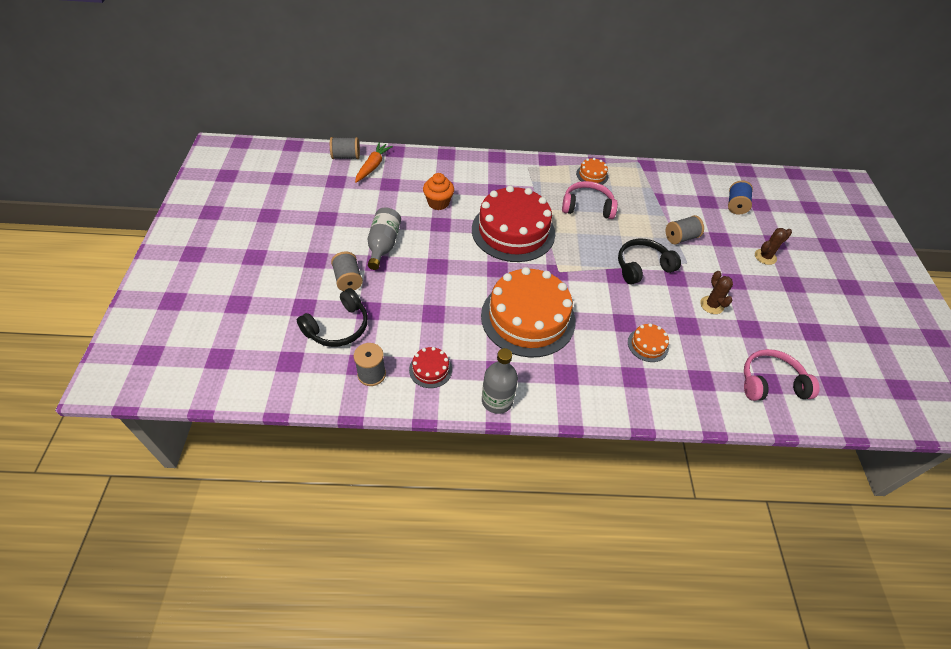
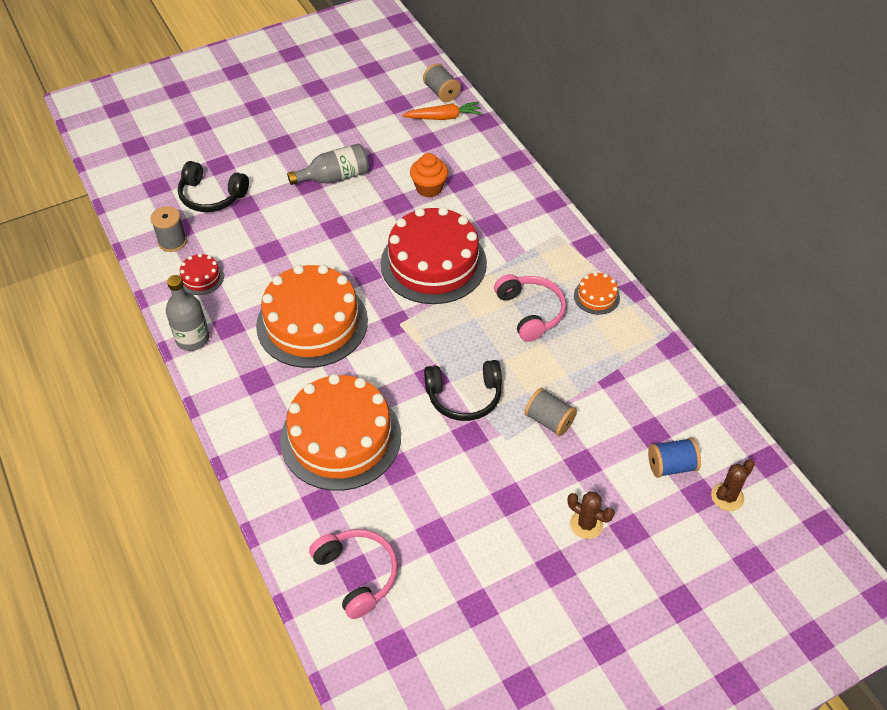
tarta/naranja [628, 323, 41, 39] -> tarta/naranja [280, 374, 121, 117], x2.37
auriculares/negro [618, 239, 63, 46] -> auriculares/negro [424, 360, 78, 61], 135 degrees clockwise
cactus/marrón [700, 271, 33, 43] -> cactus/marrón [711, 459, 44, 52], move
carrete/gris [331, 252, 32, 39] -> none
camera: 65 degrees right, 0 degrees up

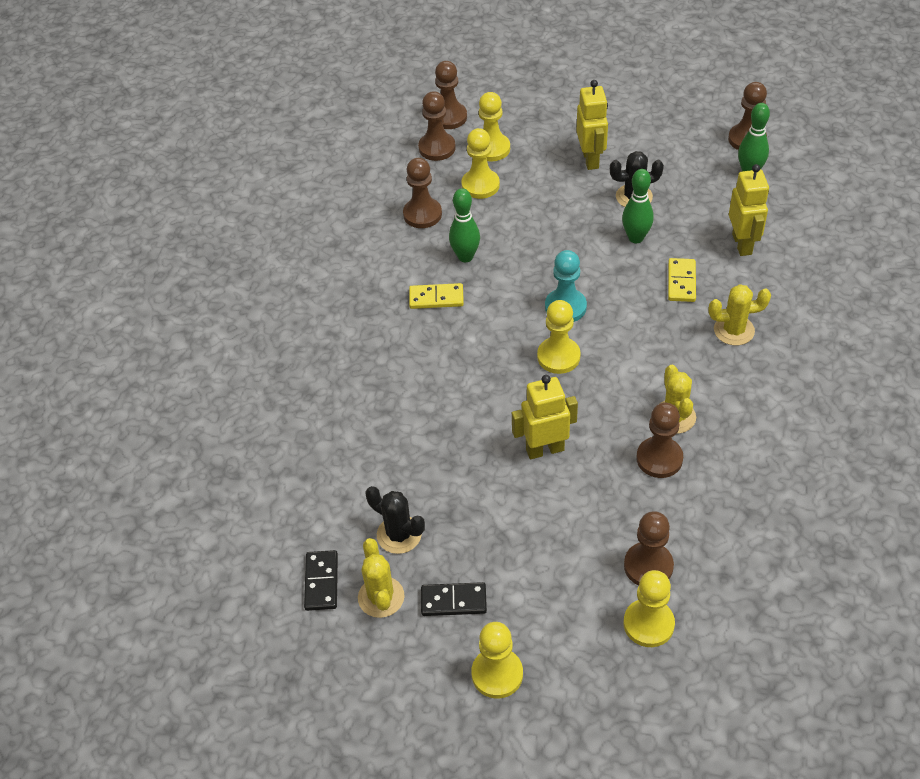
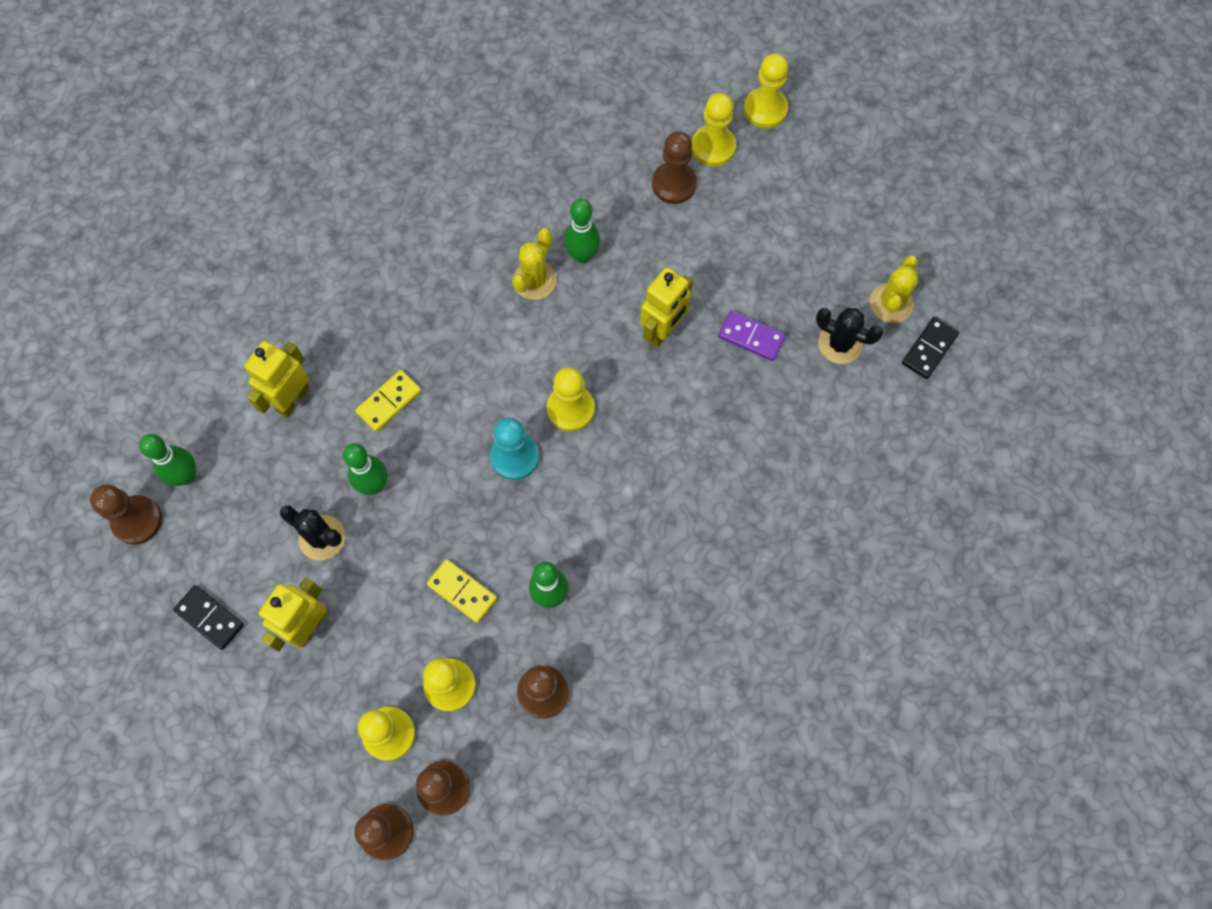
ficha de dominó/negro [421, 582, 66, 34] -> ficha de dominó/negro [173, 585, 71, 65], move
ficha de dominó/amarillo [409, 283, 55, 26] -> ficha de dominó/amarillo [427, 559, 70, 64], move
peón/marrón [636, 403, 47, 75] -> bolo/verde [564, 198, 36, 65]
robot/amarillo [512, 375, 66, 84] -> robot/amarillo [640, 267, 53, 80], 75 degrees counterclockwise
none -> ficha de dominó/morado [718, 311, 68, 50]
peón/amarillo [471, 622, 52, 76] -> peón/amarillo [744, 53, 44, 75], move
cactus/negro [366, 486, 59, 68] -> cactus/negro [816, 308, 67, 56], 45 degrees counterclockwise
cactus/amarillo [709, 284, 62, 61] -> none
camera: 145 degrees left, 20 degrees up

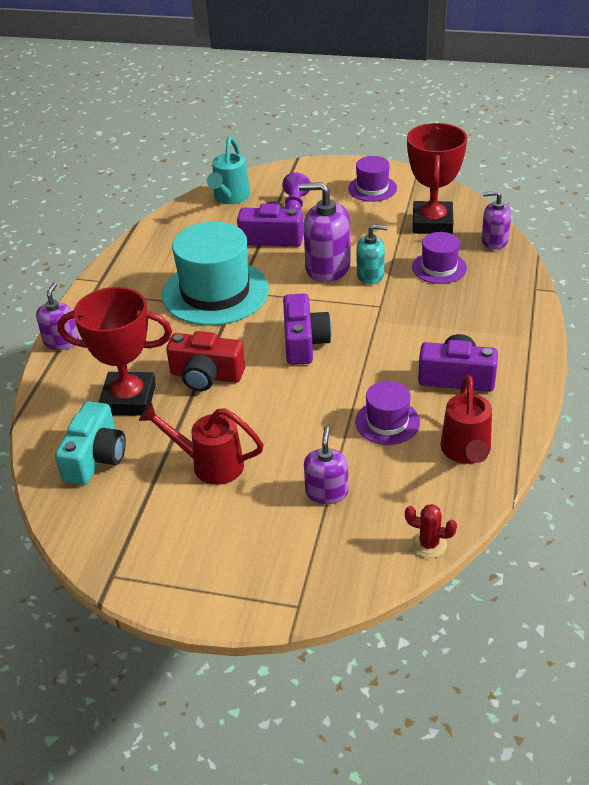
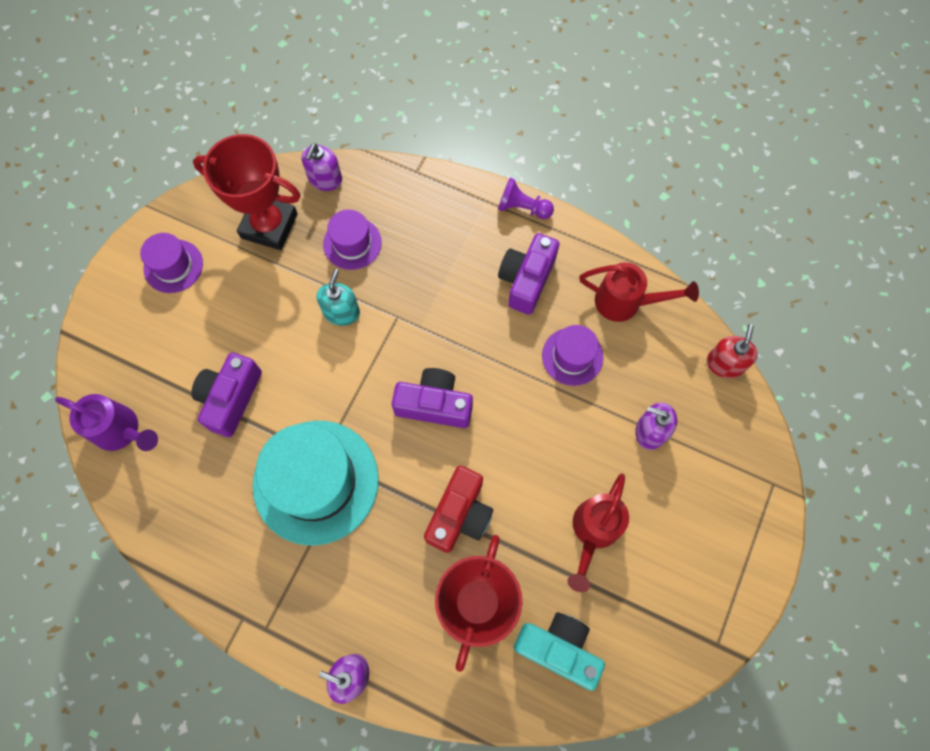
regadera/turquesa [207, 137, 43, 67] -> regadera/morado [55, 394, 103, 57]
peón/morado [282, 172, 29, 38] -> peón/morado [498, 178, 56, 41], move
cactus/rojo [405, 504, 52, 54] -> dispensador de jabón/rojo [707, 324, 51, 54]
dispensador de jabón/morado [299, 182, 52, 100] -> none
camera: 80 degrees left, 30 degrees up

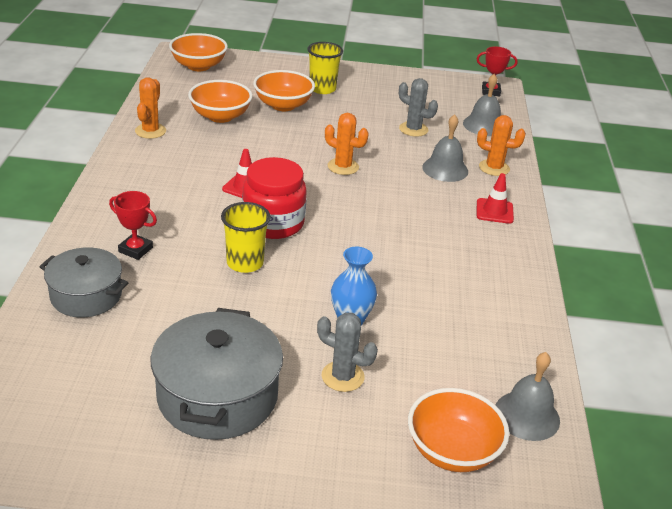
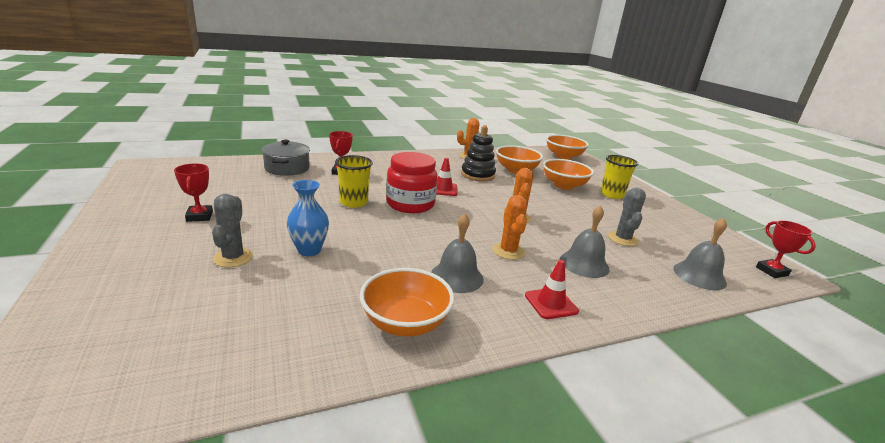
olla/gris [151, 308, 132, 132] -> trofeo/rojo [174, 163, 39, 59]
cuenco/naranja [408, 388, 101, 84] -> cuenco/naranja [360, 268, 94, 69], move
campana/gris [496, 352, 64, 89] -> campana/gris [431, 213, 52, 80], move
none -> juguete apilable/negro [461, 126, 35, 55]
cactus/naranja [477, 115, 49, 61] -> cactus/naranja [493, 195, 34, 65], move
camera: 65 degrees right, 10 degrees down

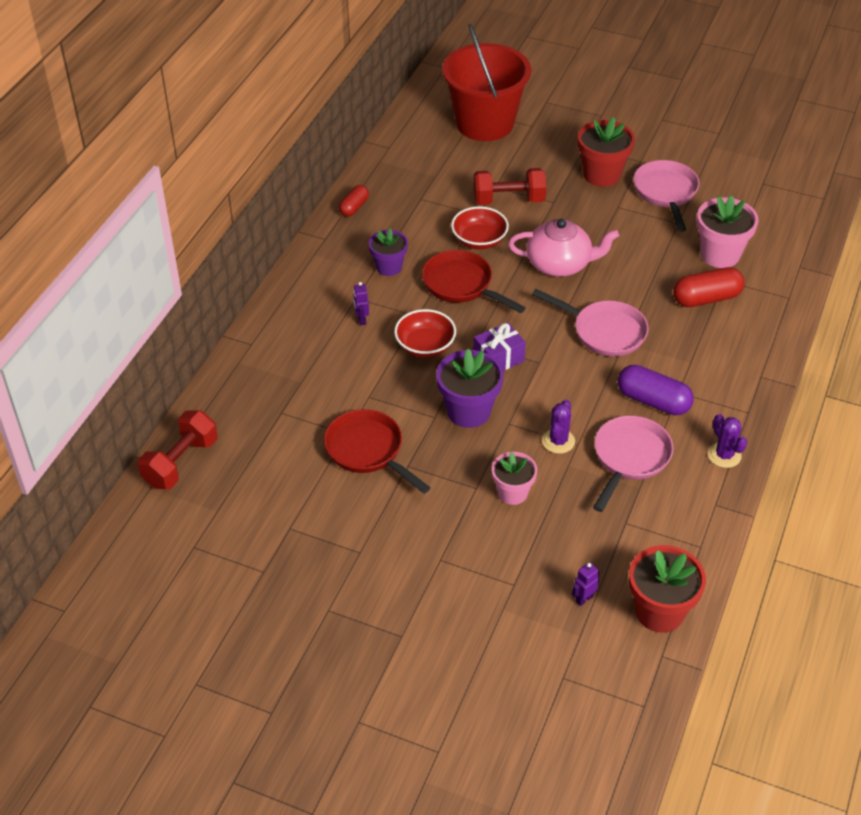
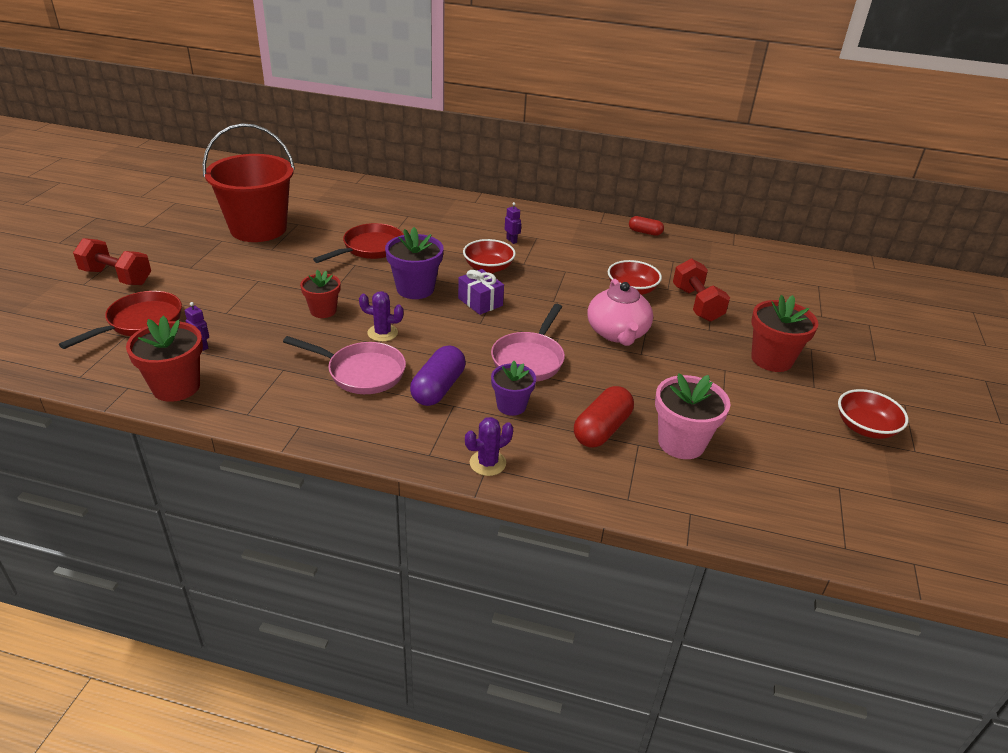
sartén/rojo [422, 250, 104, 63] -> sartén/rojo [59, 291, 123, 58], move
mancuerna/rojo [138, 411, 80, 78] -> mancuerna/rojo [73, 238, 78, 47], move
balde/rojo [442, 24, 89, 117] -> balde/rojo [203, 123, 92, 119], move
maceta/rosa [492, 452, 45, 53] -> maceta/rojo [300, 270, 41, 48]
cactus/morado [708, 414, 39, 54] -> cactus/morado [465, 417, 48, 59], move
maceta/morado [369, 228, 39, 48] -> maceta/morado [491, 361, 45, 55], move
robot/morado [353, 282, 16, 43] -> robot/morado [505, 202, 16, 42], 75 degrees clockwise
cápsula/rojo [673, 267, 71, 40] -> cápsula/rojo [574, 386, 60, 62], 60 degrees clockwise
none -> cuenco/rojo [838, 389, 71, 50]
sartén/rosa [633, 160, 66, 72] -> none
camera: 80 degrees right, 10 degrees down

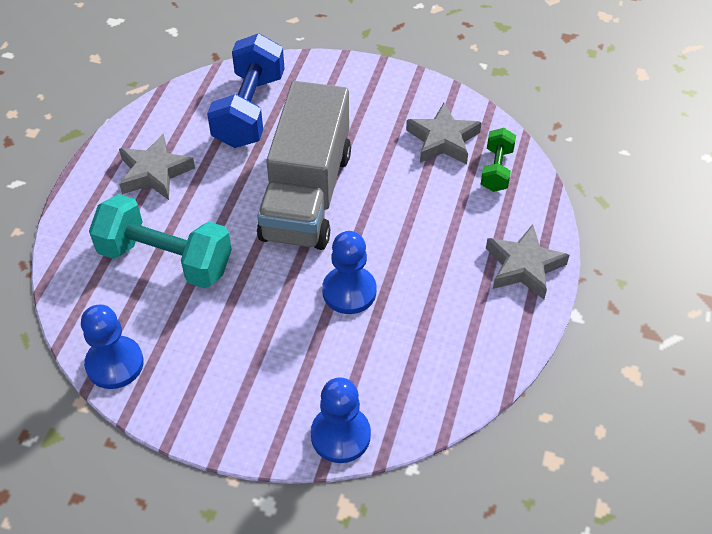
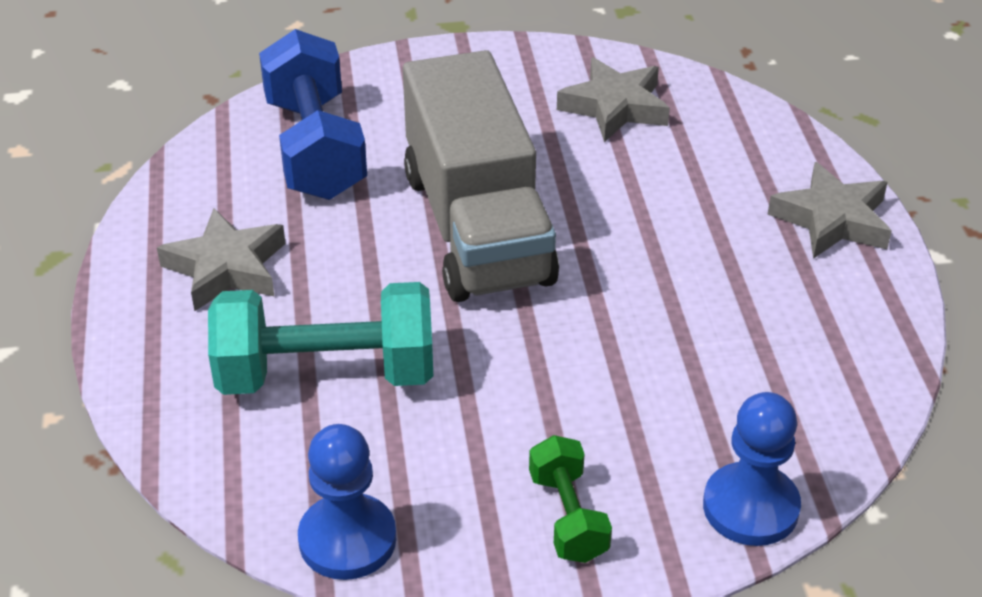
mancuerna/verde [481, 128, 35, 64] -> mancuerna/verde [529, 435, 83, 128], move
peón/azul [322, 231, 54, 83] -> none
camera: 25 degrees left, 10 degrees down

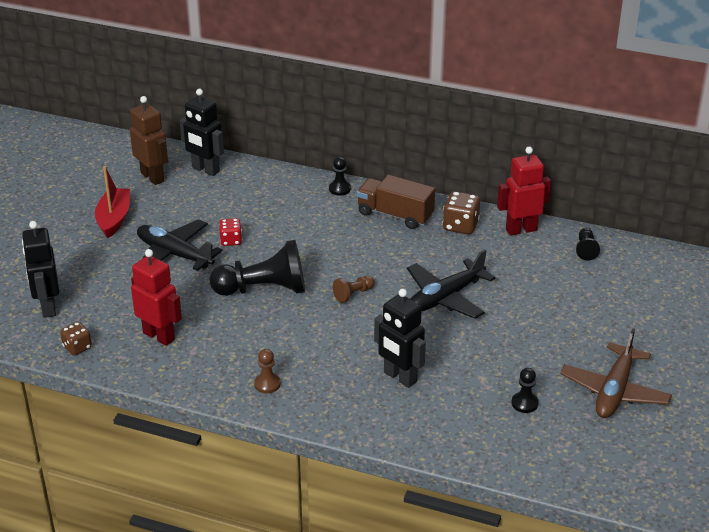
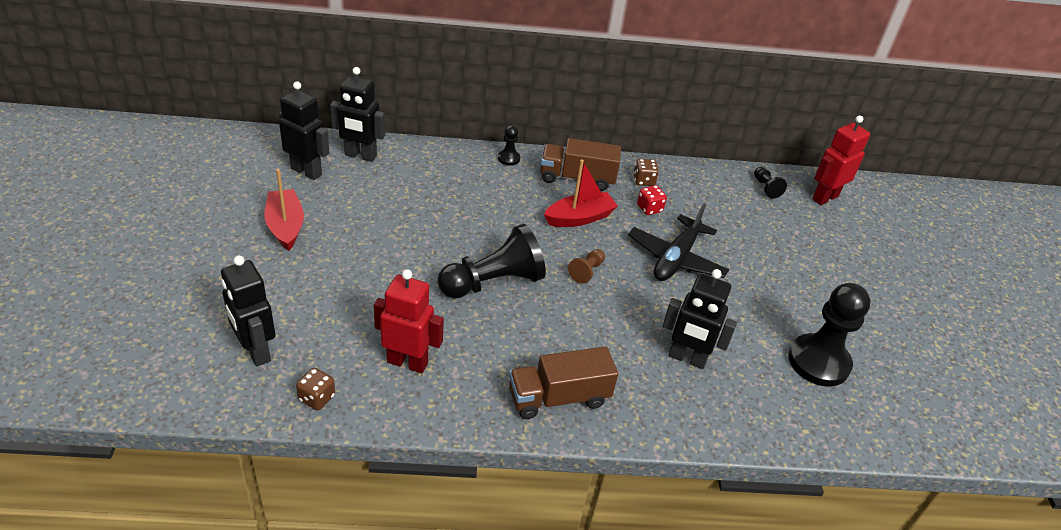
robot/marrón [130, 96, 38, 89] -> robot/negro [279, 81, 50, 99]
peón/marrón [254, 349, 27, 44] -> camión/marrón [509, 346, 109, 73]
none -> barco/rojo [544, 159, 74, 68]
dado/marrón [443, 191, 37, 43] -> dado/marrón [633, 159, 26, 27], x0.66
dado/rojo [219, 218, 23, 28] -> dado/rojo [637, 185, 30, 30], move
peón/negro [512, 368, 27, 45] -> peón/negro [788, 283, 83, 103], x2.20
robot/rojo [497, 147, 54, 89] -> robot/rojo [812, 115, 58, 90], move
avión/negro [137, 219, 85, 52] -> none
avión/marrón [560, 328, 112, 90] -> none
camera: 25 degrees left, 5 degrees up

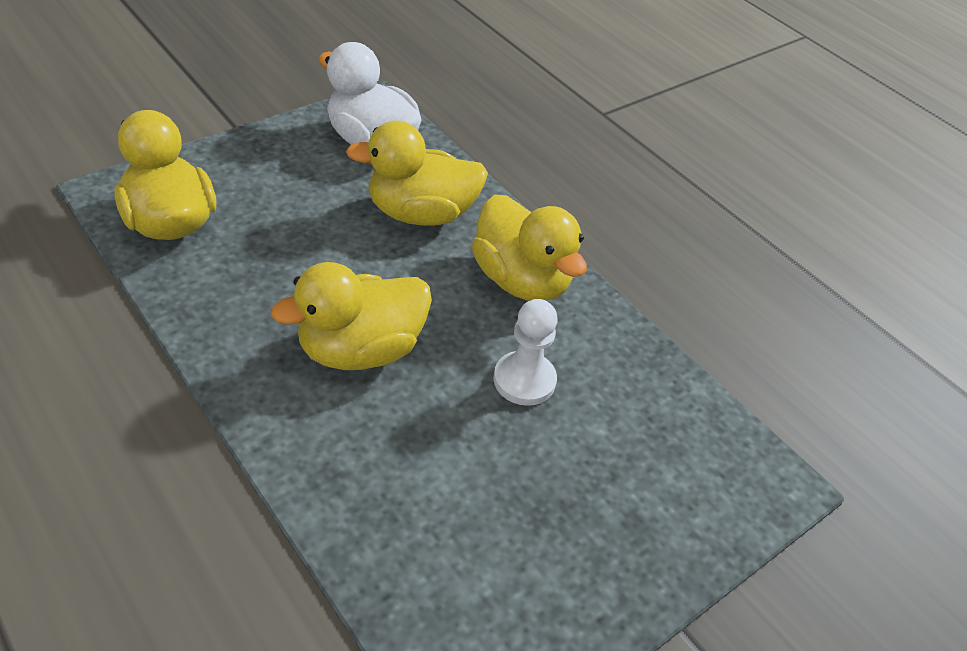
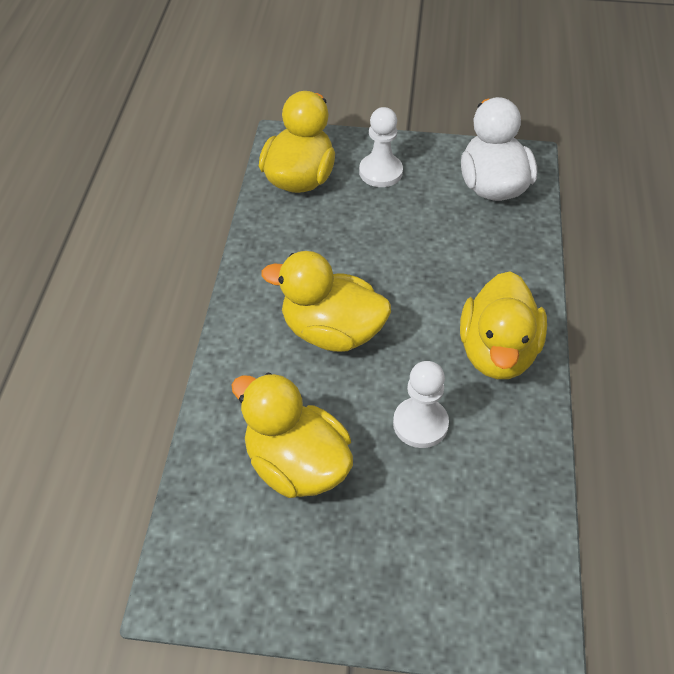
pato/amarillo [346, 121, 142, 105] -> pato/amarillo [232, 372, 121, 126], move
none -> peón/blanco [359, 107, 44, 80]
camera: 50 degrees right, 5 degrees up

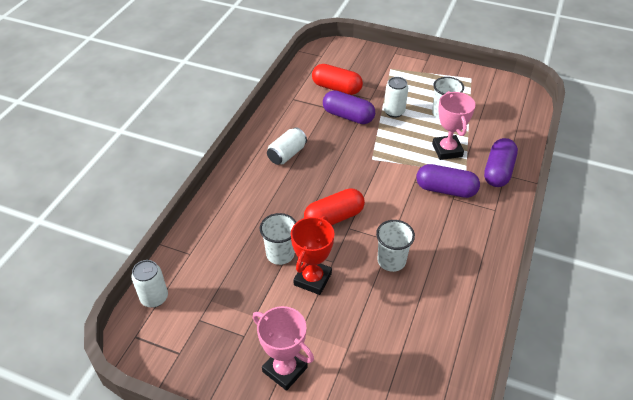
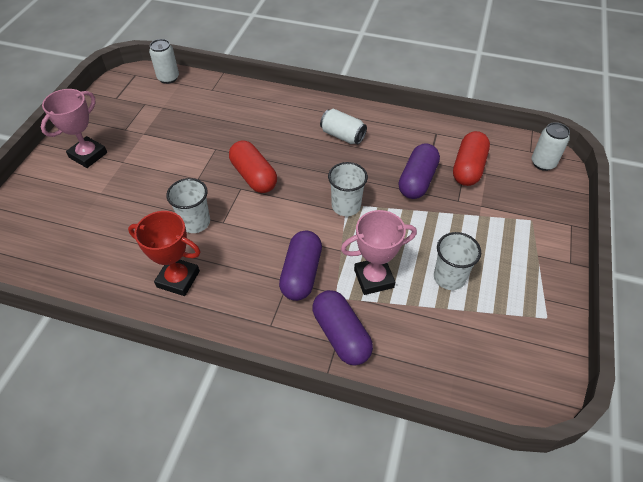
trofeo/rojo [291, 216, 43, 79] -> trofeo/rojo [128, 211, 73, 85], move
cápsula/morado [484, 138, 34, 49] -> cápsula/morado [312, 290, 61, 75], 45 degrees clockwise
vaso/blanco [260, 213, 36, 52] -> vaso/blanco [328, 162, 40, 54], move
lata/blanco [384, 77, 24, 41] -> lata/blanco [532, 122, 38, 49], move
camera: 85 degrees right, 5 degrees up

